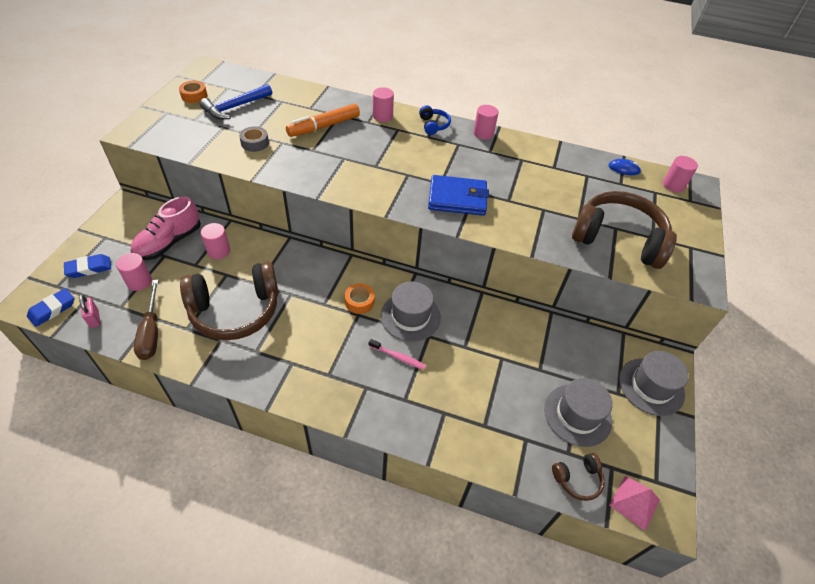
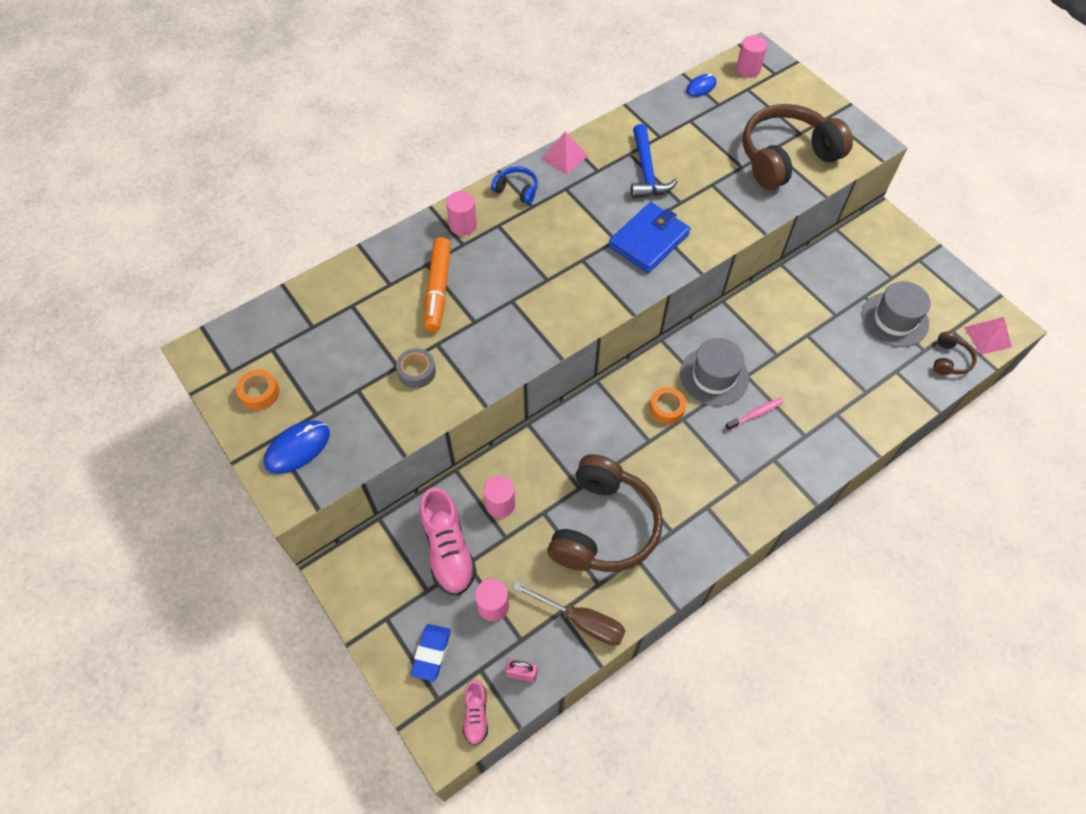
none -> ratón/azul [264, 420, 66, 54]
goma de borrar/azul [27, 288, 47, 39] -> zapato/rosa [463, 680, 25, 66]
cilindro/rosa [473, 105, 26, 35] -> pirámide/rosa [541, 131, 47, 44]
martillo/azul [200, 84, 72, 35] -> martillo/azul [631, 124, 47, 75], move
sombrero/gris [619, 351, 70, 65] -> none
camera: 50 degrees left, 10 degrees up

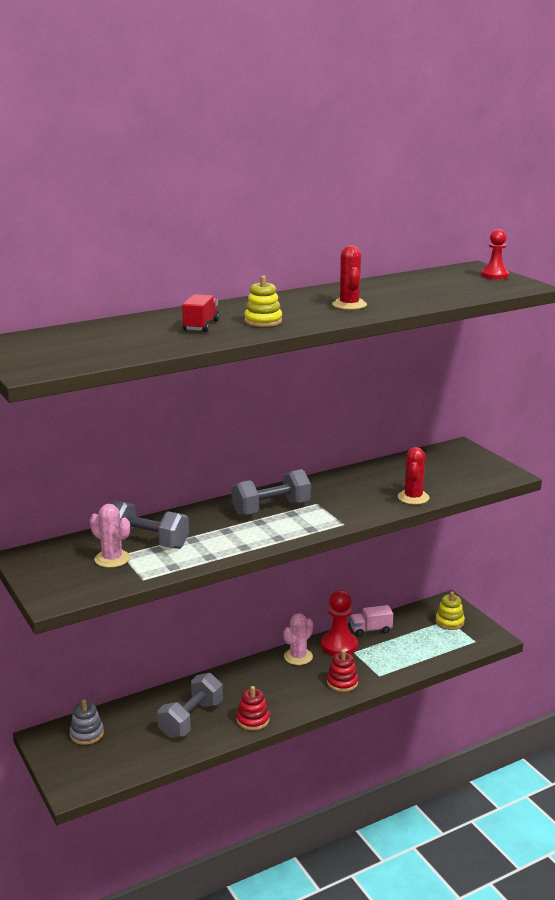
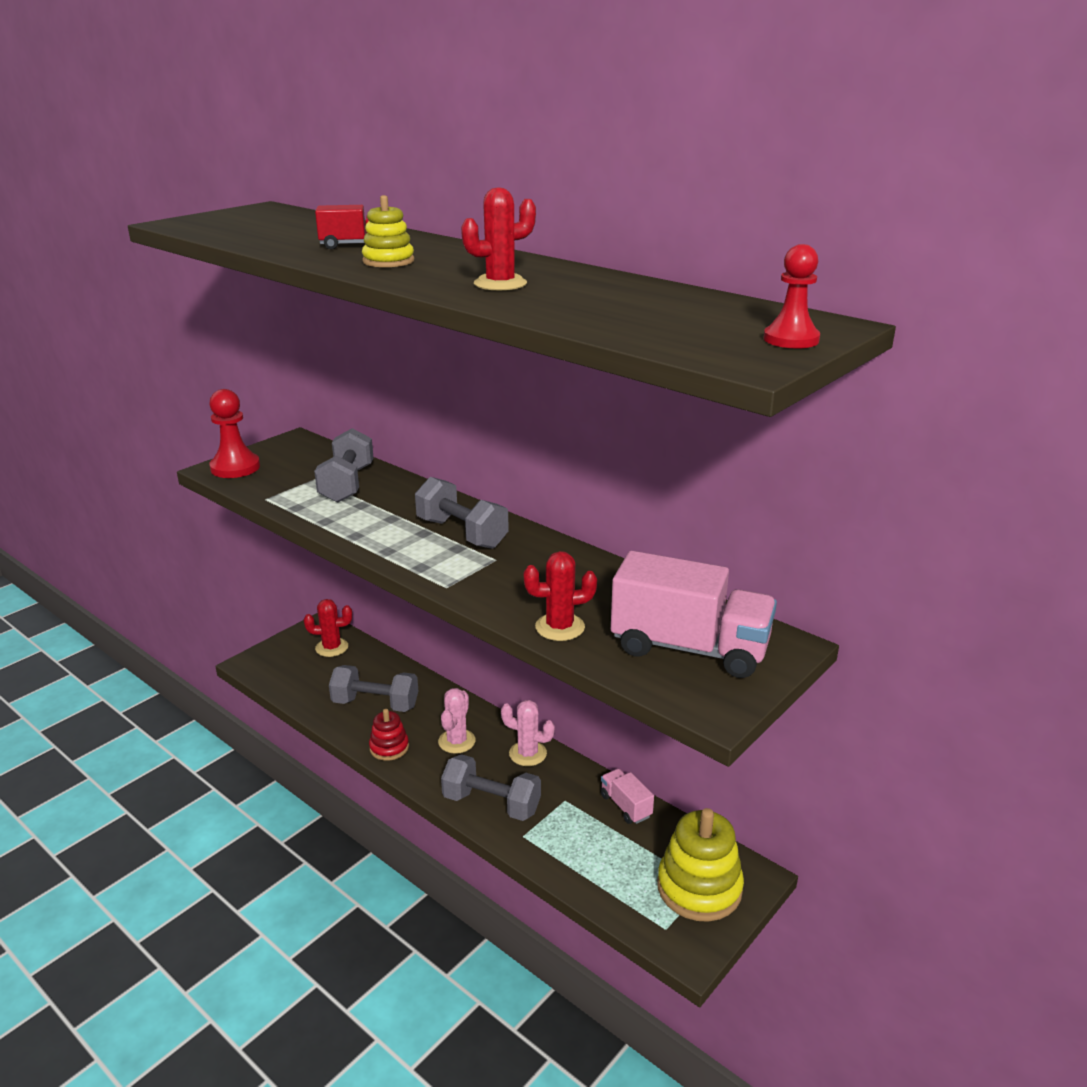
peón/rojo [321, 590, 37, 66] -> peón/rojo [209, 389, 51, 89], move
juguete apilable/gris [69, 699, 35, 46] -> cactus/rojo [304, 599, 48, 58]
cactus/rosa [90, 504, 40, 64] -> cactus/rosa [438, 688, 38, 66], move
juguete apilable/rojo [327, 650, 31, 42] -> mancuerna/gris [441, 754, 100, 67]
none -> camión/rosa [611, 551, 166, 127]
juguete apilable/amarillo [435, 591, 30, 39] -> juguete apilable/amarillo [657, 808, 87, 114], x1.82
camera: 70 degrees right, 5 degrees up

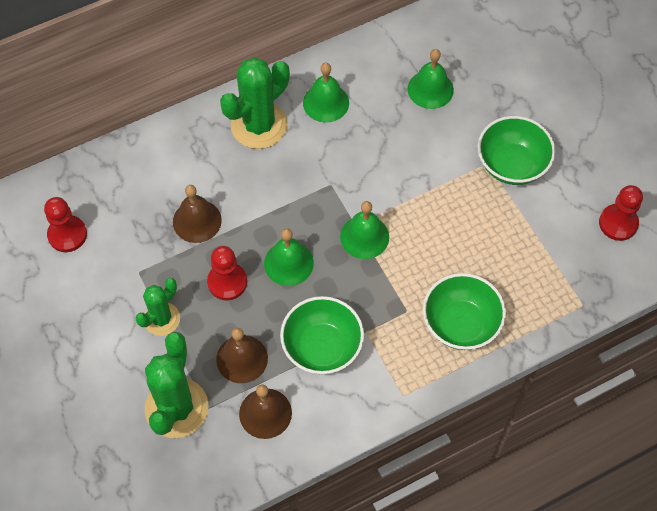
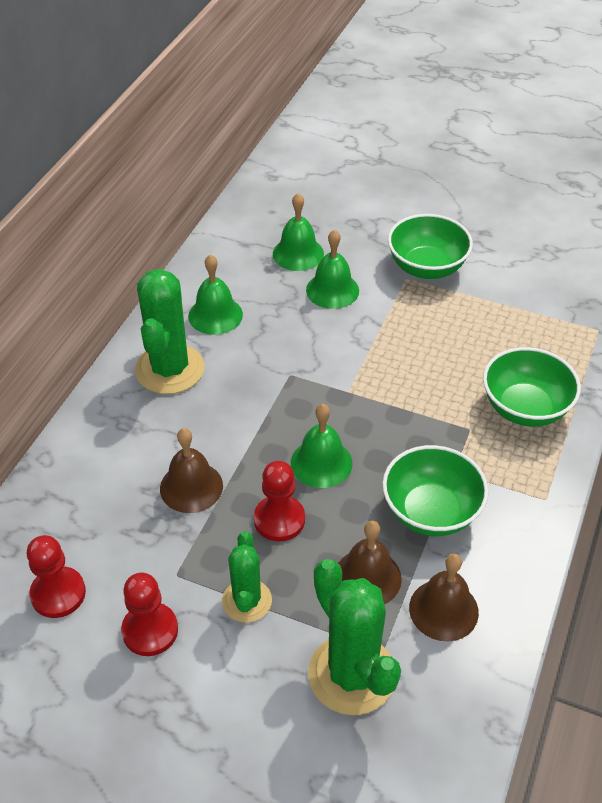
peón/rojo [599, 185, 44, 56] -> peón/rojo [121, 572, 57, 84], move
campana/verde [340, 201, 49, 58] -> campana/verde [306, 229, 53, 80], move
camera: 40 degrees left, 15 degrees down

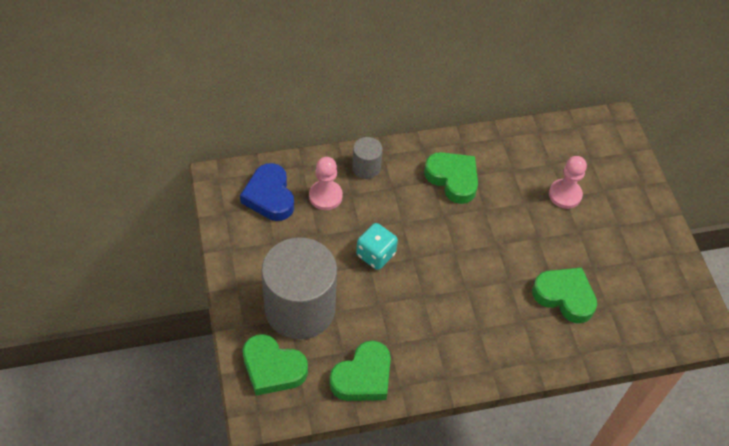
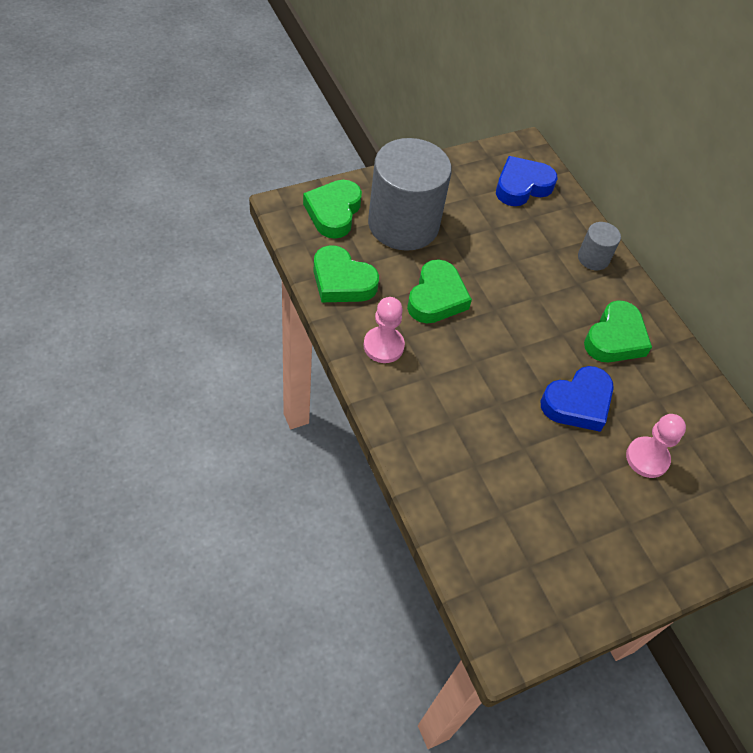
peón/rosa [309, 157, 34, 53] -> peón/rosa [364, 297, 41, 66], move
corazón/verde [532, 267, 65, 56] -> corazón/verde [407, 259, 65, 64], move
none -> corazón/azul [540, 366, 74, 66]
dado/turquesa [356, 223, 42, 47] -> none
camera: 75 degrees right, 0 degrees up

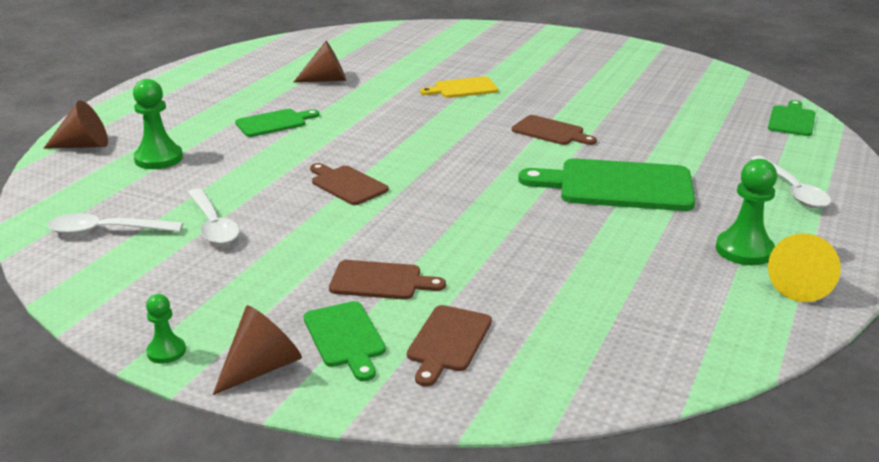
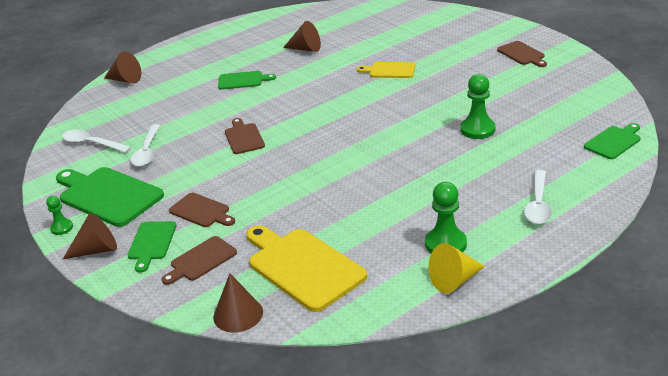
tabla de cortar/verde [518, 158, 177, 53] -> tabla de cortar/verde [56, 167, 108, 60], move
none -> cono/marrón [213, 273, 50, 60]
none -> tabla de cortar/amarillo [246, 225, 121, 87]
peón/verde [133, 79, 50, 90] -> peón/verde [460, 74, 36, 65], move
tabla de cortar/marrón [512, 115, 85, 30] -> tabla de cortar/marrón [497, 41, 50, 26], move
camera: 30 degrees right, 5 degrees up

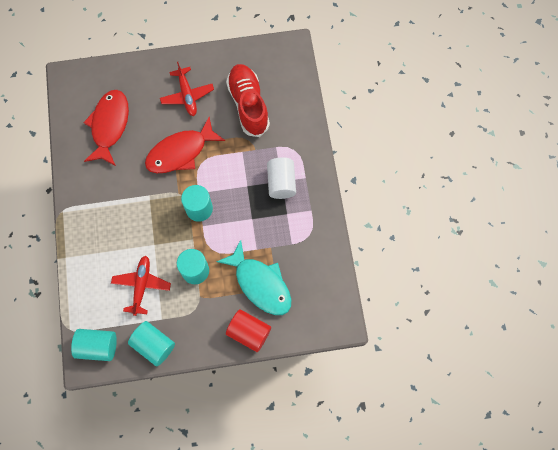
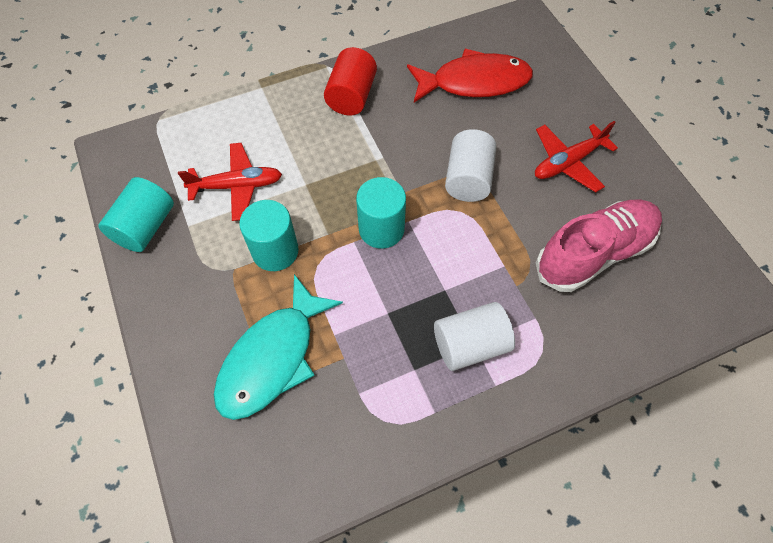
cilindro/rojo [226, 309, 45, 43] -> cilindro/rojo [324, 47, 53, 68], move
pez/rojo [145, 117, 80, 56] -> cilindro/blanco [445, 129, 51, 73]
zapato/rojo [226, 64, 44, 73] -> zapato/rosa [536, 199, 126, 93]
cilindro/turquesa [71, 329, 46, 32] -> none
camera: 75 degrees right, 10 degrees down

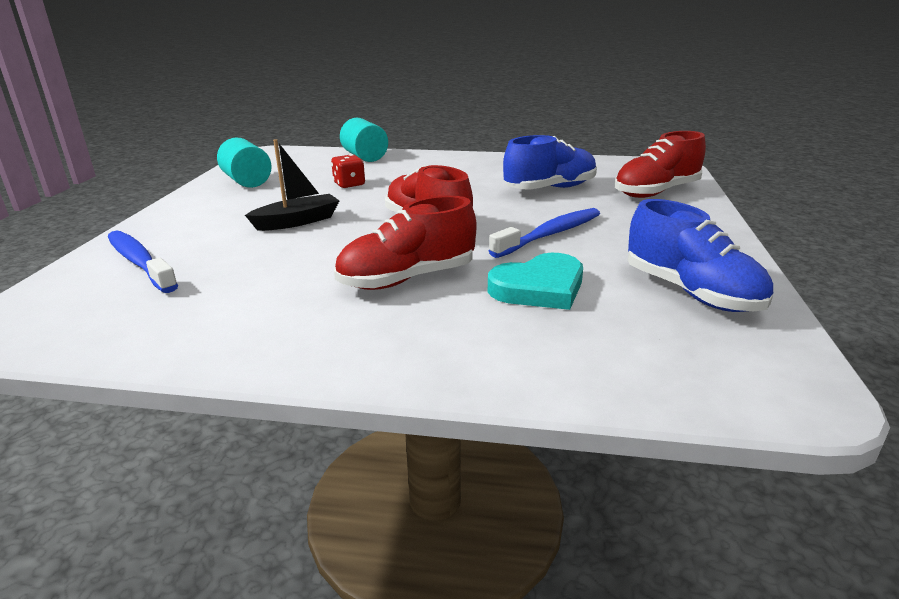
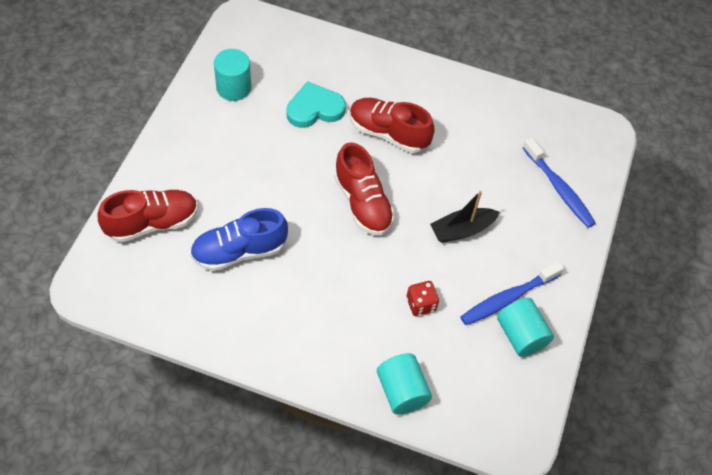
zapato/azul [628, 199, 145, 113] -> cilindro/turquesa [214, 49, 37, 52]
zapato/rojo [334, 196, 143, 94] -> zapato/rojo [350, 98, 85, 55], 135 degrees counterclockwise
cepillo de dientes/azul [489, 208, 111, 50] -> cepillo de dientes/azul [460, 261, 104, 64], move
camera: 175 degrees left, 30 degrees up

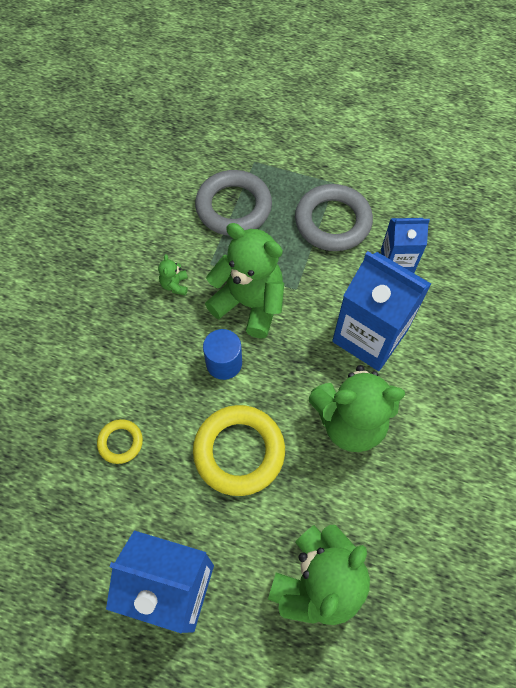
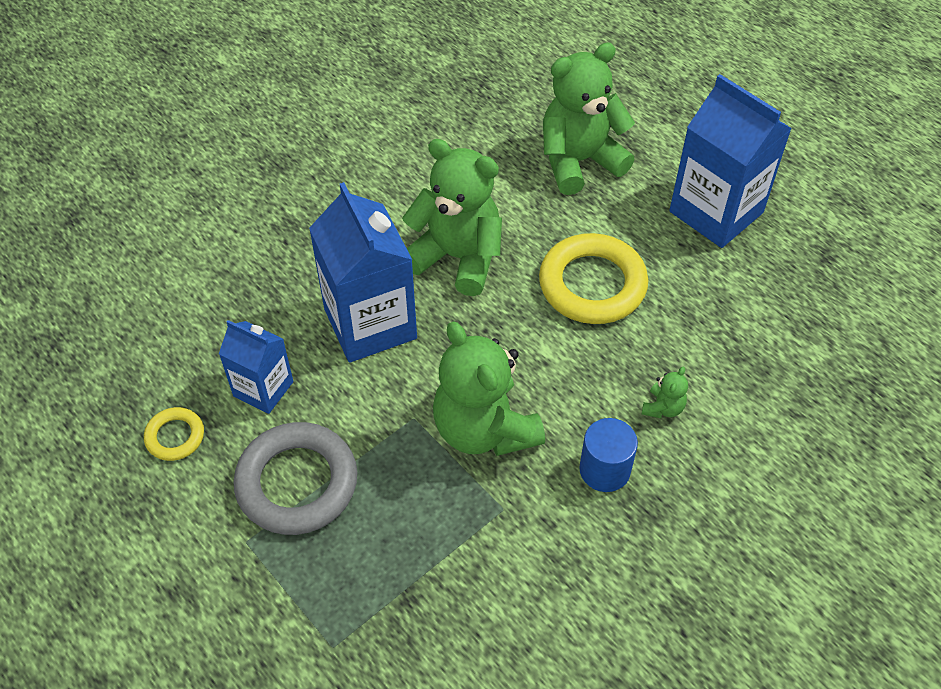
anillo/amarillo [97, 419, 46, 45] -> anillo/amarillo [144, 407, 60, 54], move
cilindro/azul [203, 329, 39, 51] -> cilindro/azul [579, 418, 59, 74], move
osito/verde [158, 254, 30, 42] -> osito/verde [642, 367, 46, 51], move
anillo/gris [195, 170, 77, 66] -> none
camera: 150 degrees left, 10 degrees down

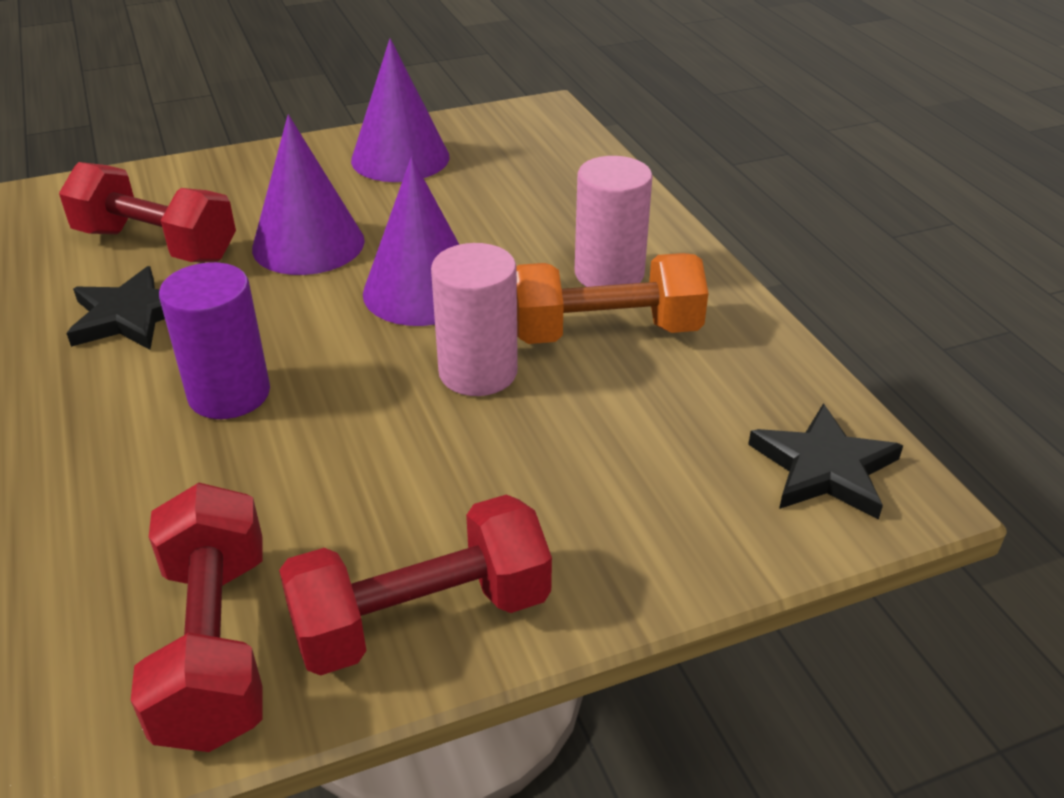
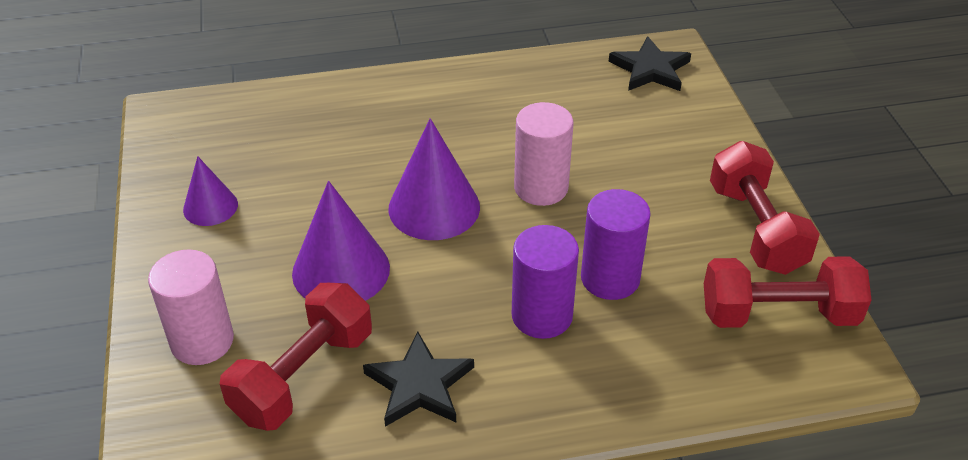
cilindro/rosa [575, 156, 78, 131] -> cilindro/rosa [148, 249, 86, 116], move
cono/morado [351, 38, 99, 144] -> cono/morado [183, 156, 55, 70], x0.59
none -> cilindro/morado [581, 189, 70, 111]
mancuerna/naranja [517, 253, 191, 91] -> none
camera: 80 degrees left, 5 degrees up

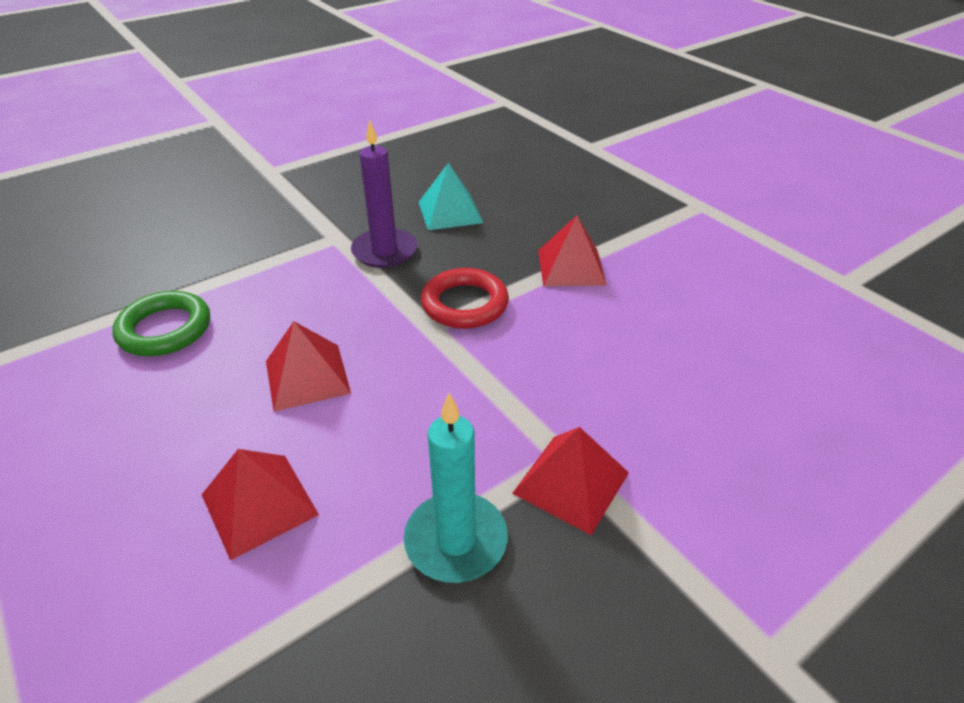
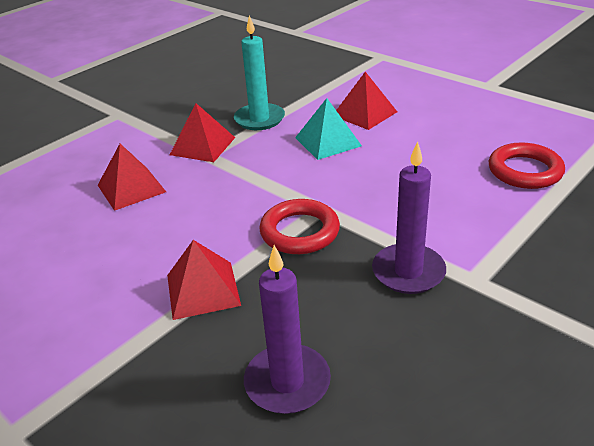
pirámide/rojo [266, 321, 85, 91] -> pirámide/rojo [98, 144, 68, 67], move
none -> vela/morado [244, 245, 87, 169]
pirámide/turquesa [419, 162, 64, 68] -> pirámide/turquesa [295, 98, 67, 62], move
anillo/verde [112, 291, 98, 65] -> anillo/rojo [489, 142, 76, 47]
camera: 170 degrees right, 5 degrees down

